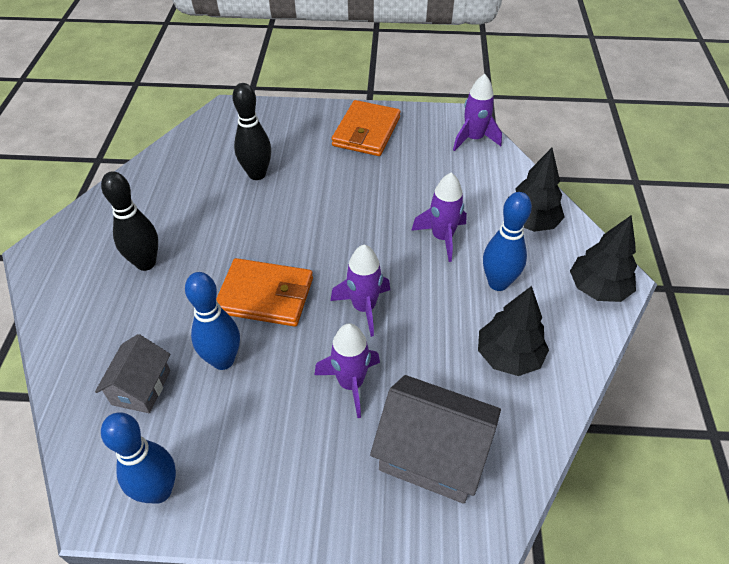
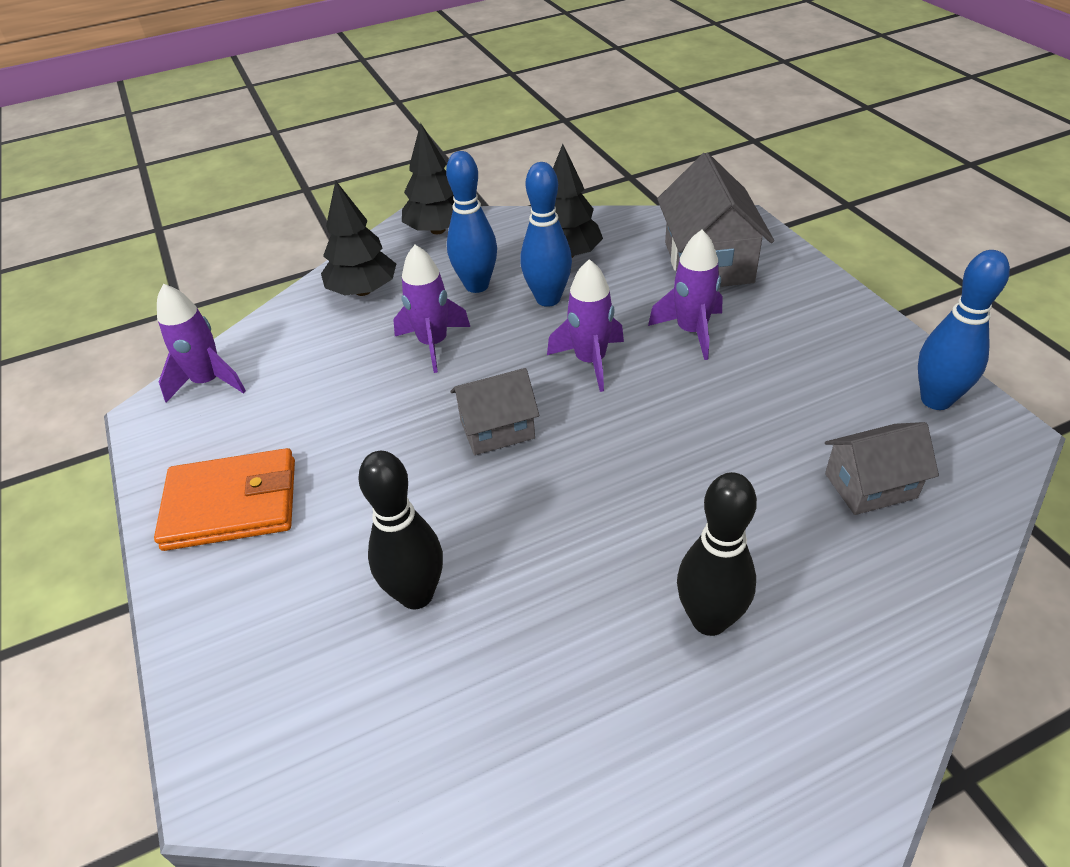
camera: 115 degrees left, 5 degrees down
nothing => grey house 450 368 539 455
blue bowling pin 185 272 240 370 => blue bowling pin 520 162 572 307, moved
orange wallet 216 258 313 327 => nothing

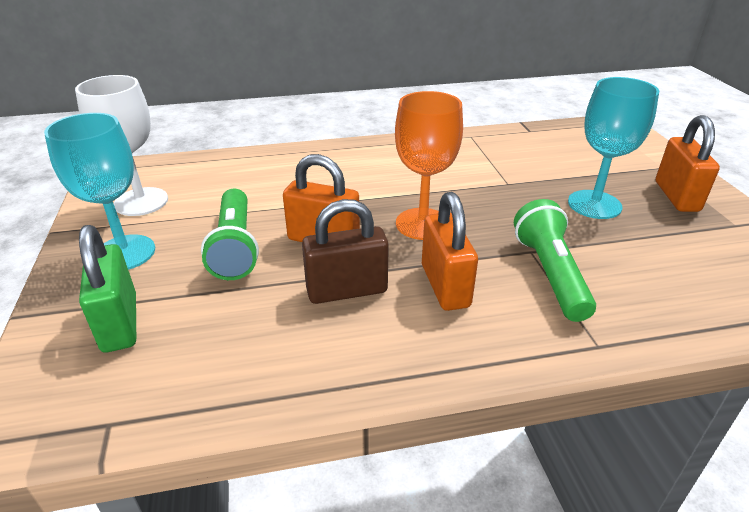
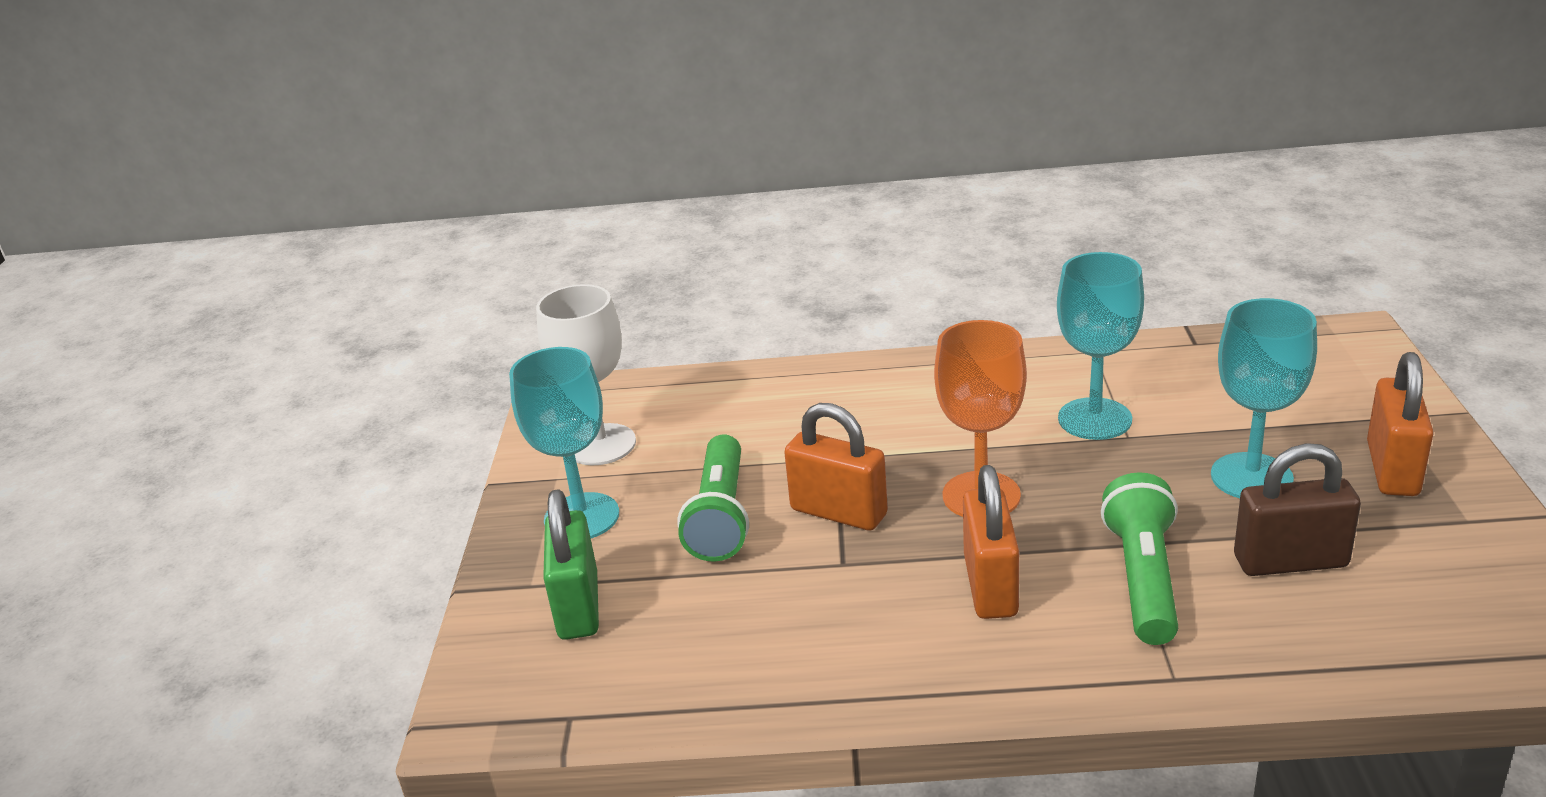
camera: 15 degrees right, 5 degrees down
nothing => turquoise goblet 1057 252 1144 440
brown padlock 302 199 389 304 => brown padlock 1234 443 1361 576, moved

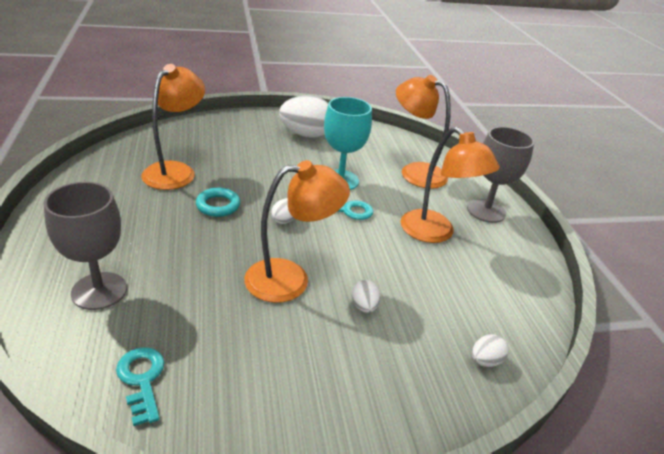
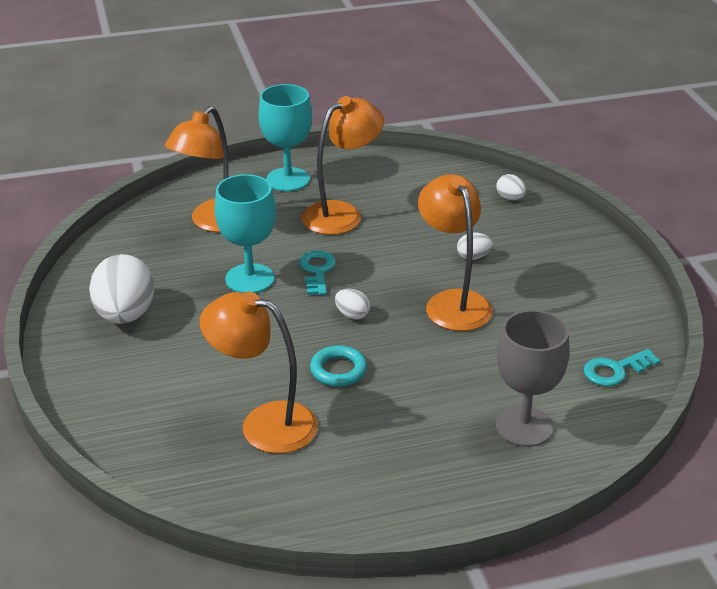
camera: 90 degrees left, 0 degrees up
grey goblet 467 127 534 223 => turquoise goblet 258 84 312 191

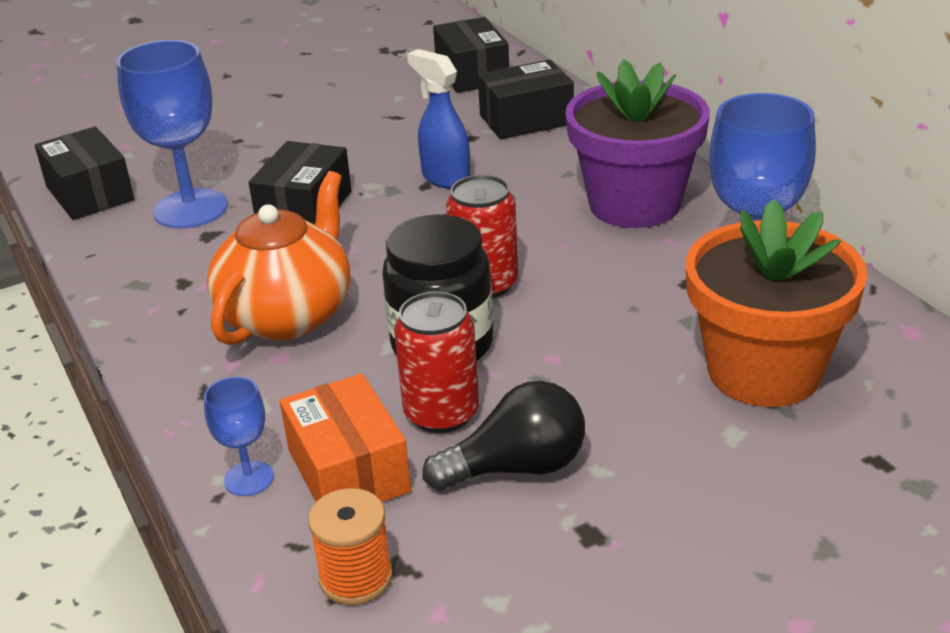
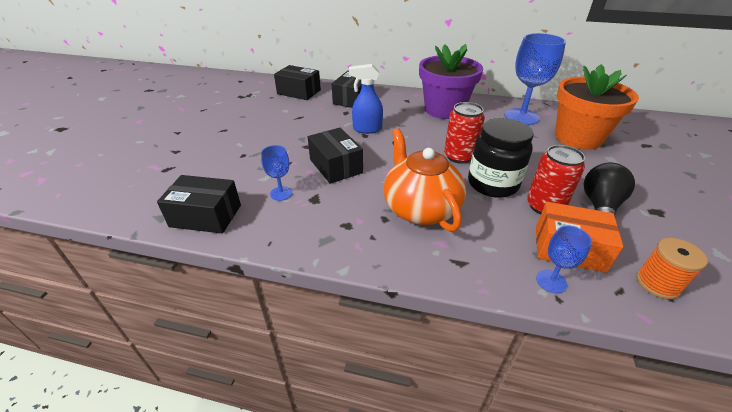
camera: 50 degrees left, 5 degrees up
blue goblet 116 40 228 228 => blue goblet 261 145 293 201, x0.49

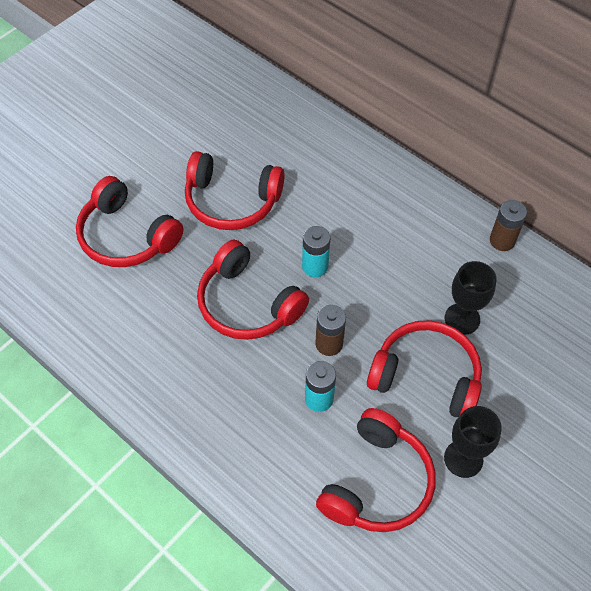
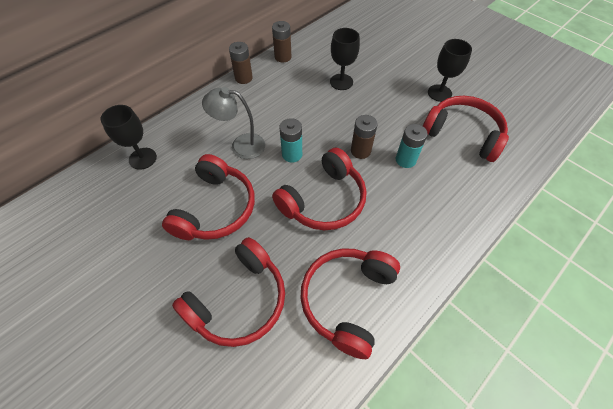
camera: 85 degrees left, 0 degrees up
nothing => black goblet 101 105 157 170
nothing => grey lamp 202 87 265 159
nothing => brown battery 229 42 253 84
red headphones 367 320 482 417 => red headphones 301 248 400 359, moved

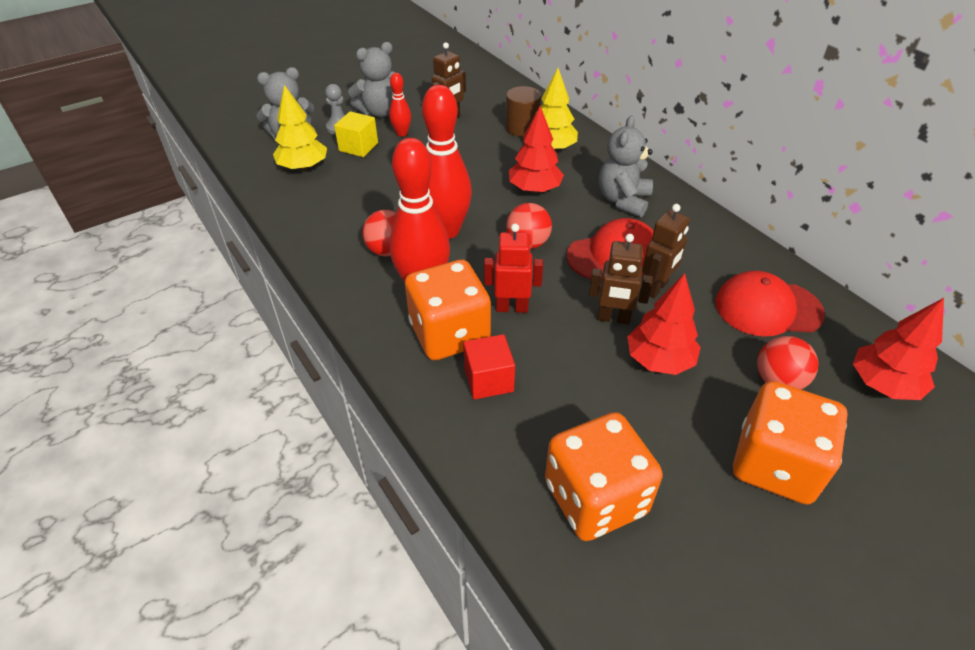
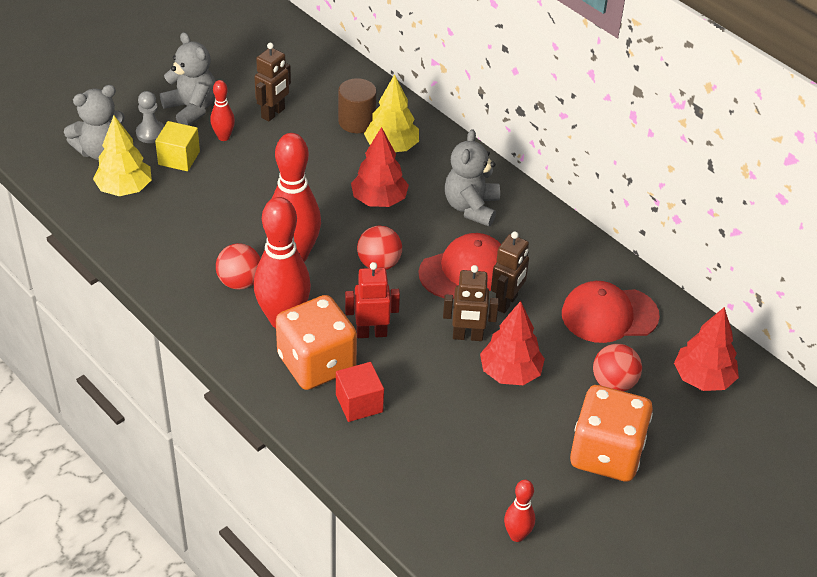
camera: 10 degrees left, 0 degrees up
grey teddy bear 348 42 395 117 => grey teddy bear 160 32 215 126, 90 degrees counterclockwise
nothing => red bowling pin 504 480 535 542
orange dice 545 412 663 541 => nothing

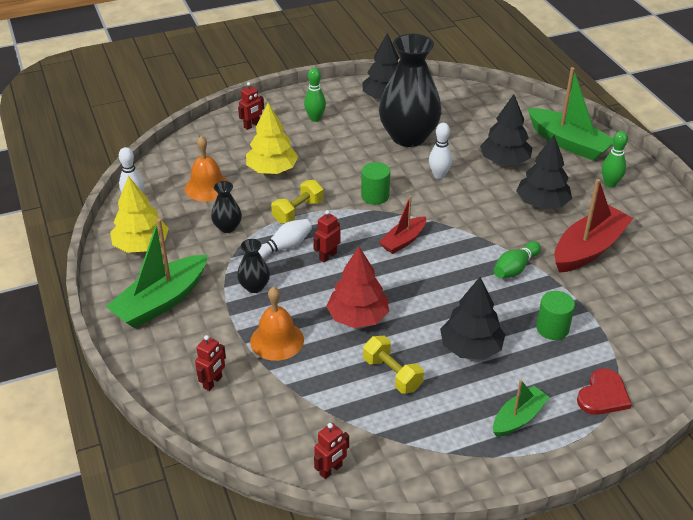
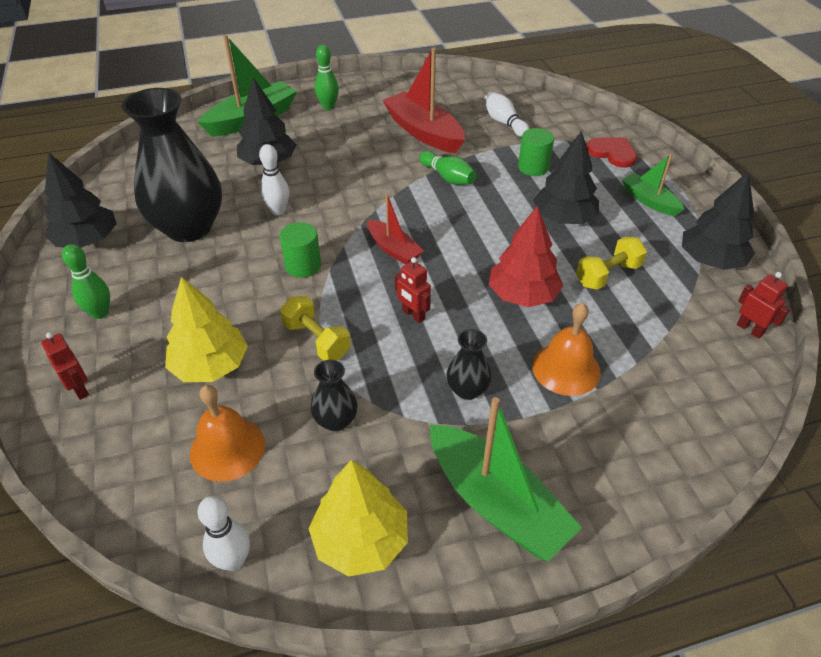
camera: 85 degrees left, 5 degrees up
white bowling pin 258 219 312 259 => white bowling pin 484 92 530 137, moved
black tree 516 135 572 209 => black tree 682 171 755 270, moved
red robot 195 335 226 391 => nothing

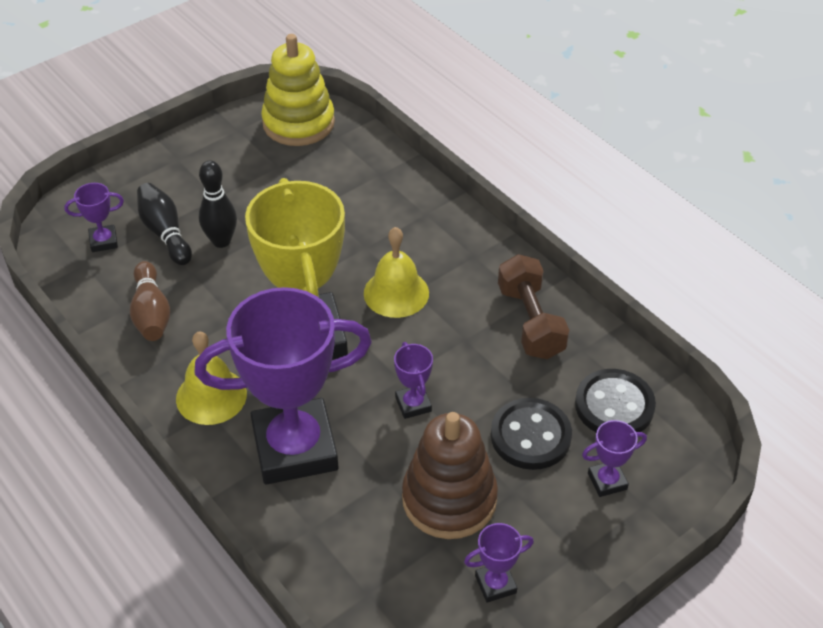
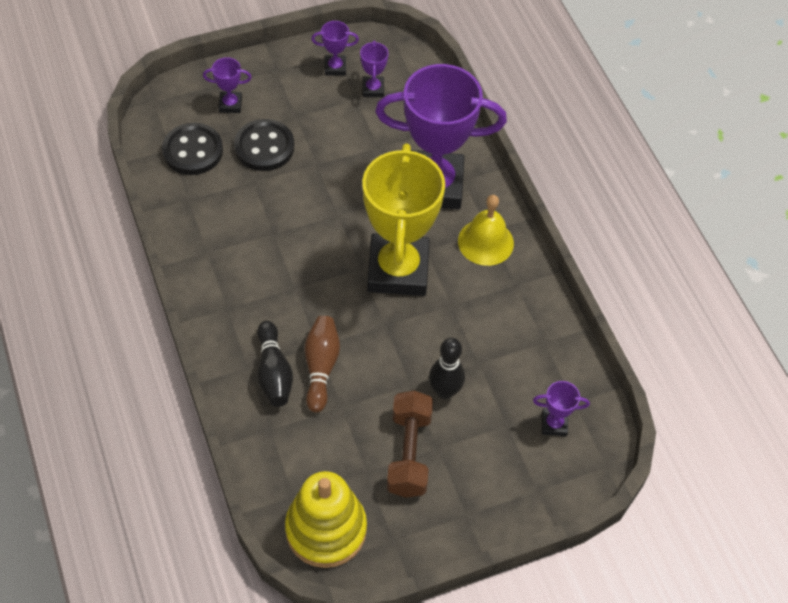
camera: 165 degrees left, 10 degrees up
black bowling pin 137 183 192 265 => black bowling pin 257 321 293 407, moved
brown bowling pin 130 261 170 341 => brown bowling pin 305 316 340 412, moved
purple trophy 394 342 433 419 => purple trophy 360 41 388 97, moved
brown dumbbell 498 254 569 359 => brown dumbbell 387 391 433 498, moved
yellow bell 364 227 429 318 => nothing
brown stacking toy 402 412 498 539 => nothing

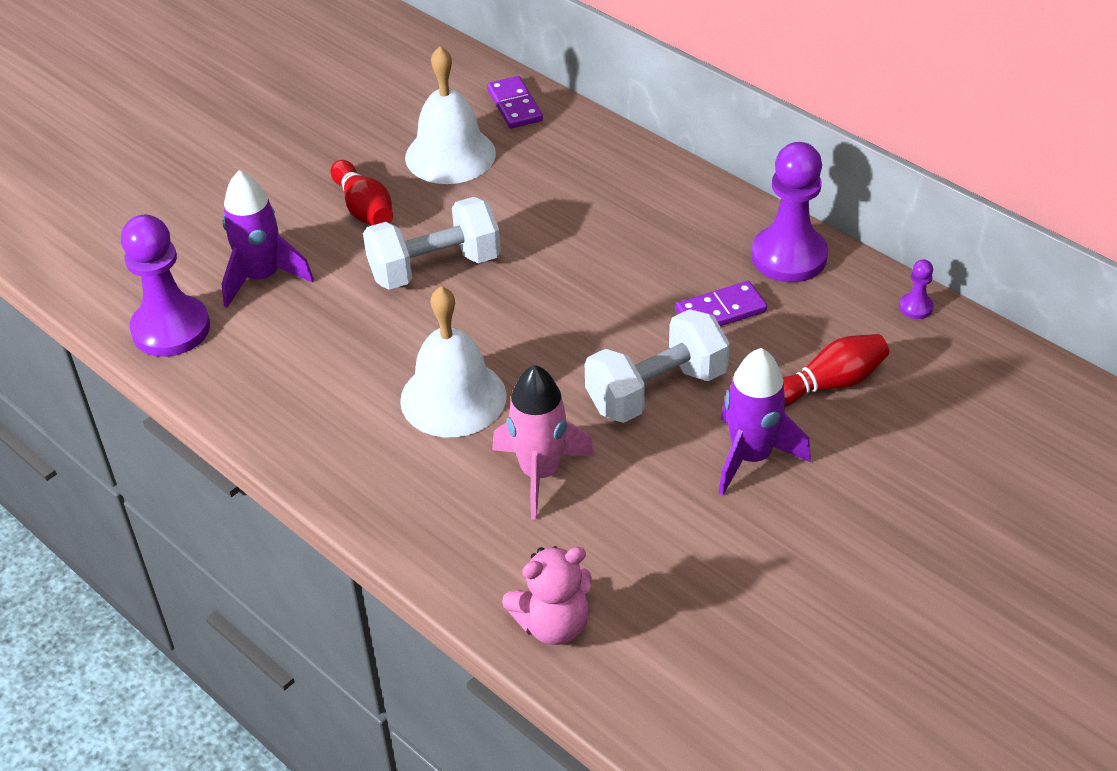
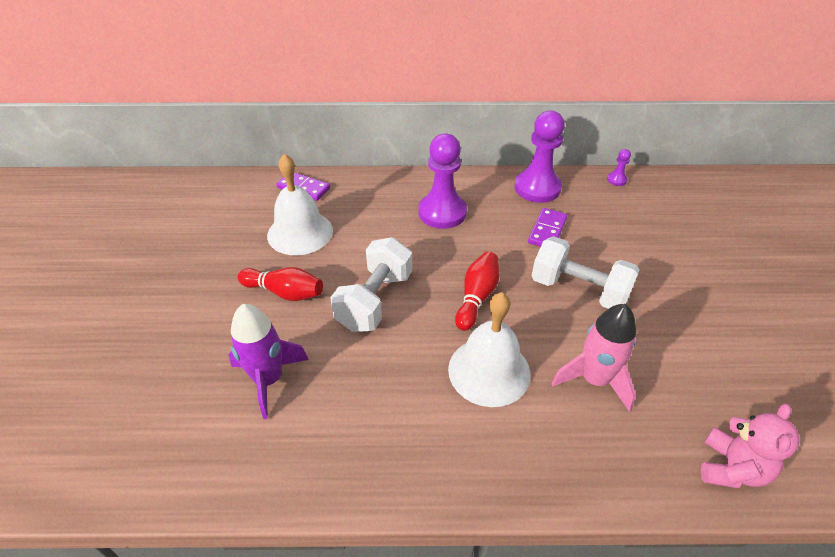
camera: 45 degrees left, 0 degrees up
purple pawn 121 215 210 357 => purple pawn 418 134 467 229, moved
red bowling pin 783 334 889 407 => red bowling pin 455 251 499 331, moved
white dumbbell 585 309 730 423 => white dumbbell 532 236 639 309, 75 degrees counterclockwise
purple rocket 718 348 811 496 => nothing

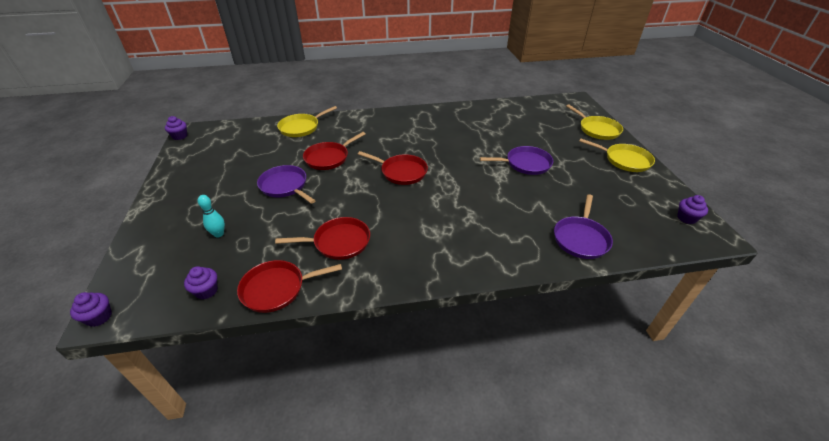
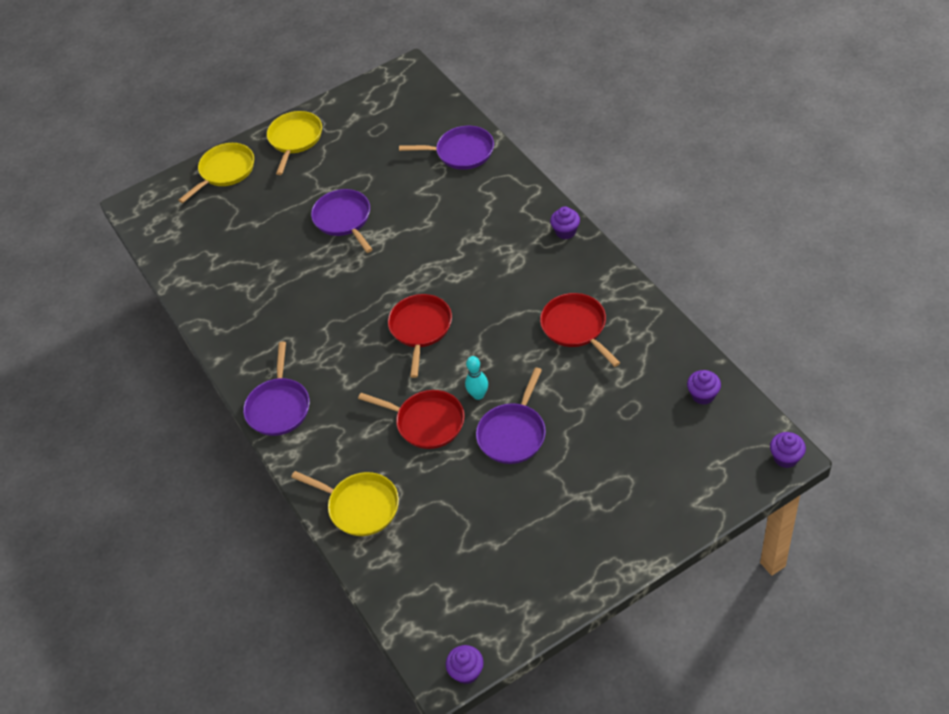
camera: 105 degrees left, 10 degrees up
nothing => purple pan 243 342 310 436
turquoise bowling pin 198 195 225 238 => turquoise bowling pin 465 356 488 400, moved
purple cupcake 677 195 708 224 => purple cupcake 550 207 580 239, moved
red pan 237 260 342 313 => nothing

